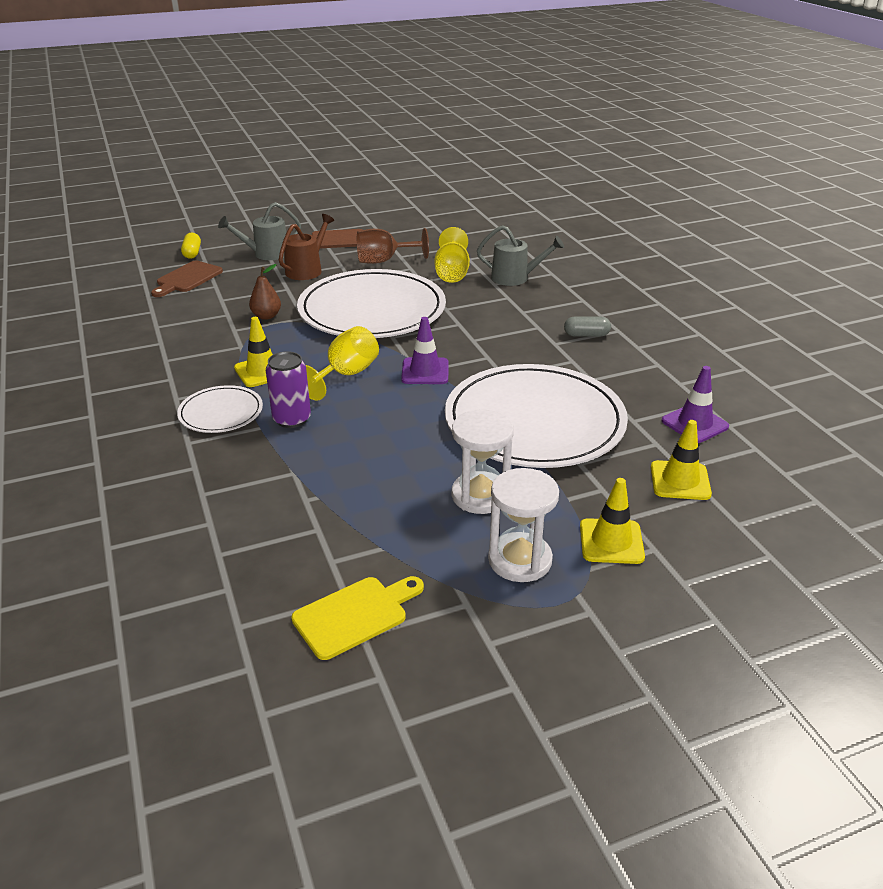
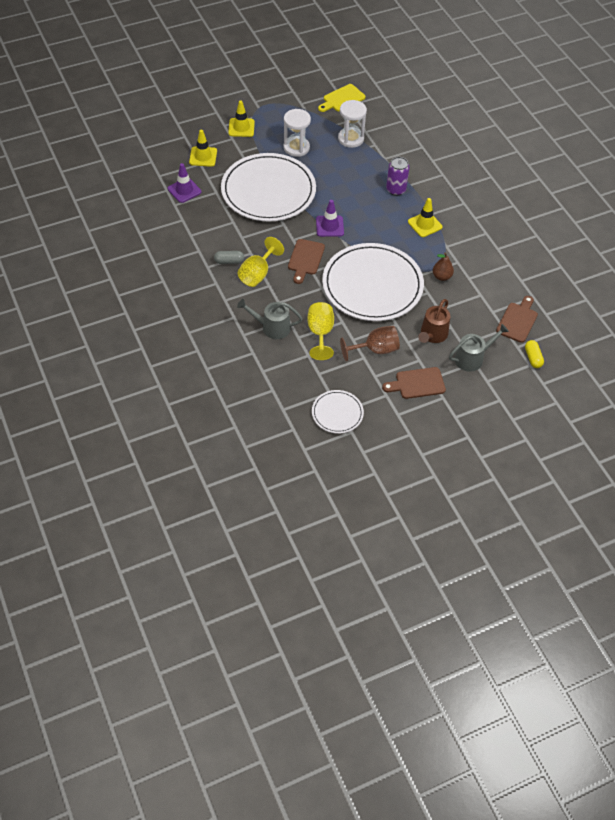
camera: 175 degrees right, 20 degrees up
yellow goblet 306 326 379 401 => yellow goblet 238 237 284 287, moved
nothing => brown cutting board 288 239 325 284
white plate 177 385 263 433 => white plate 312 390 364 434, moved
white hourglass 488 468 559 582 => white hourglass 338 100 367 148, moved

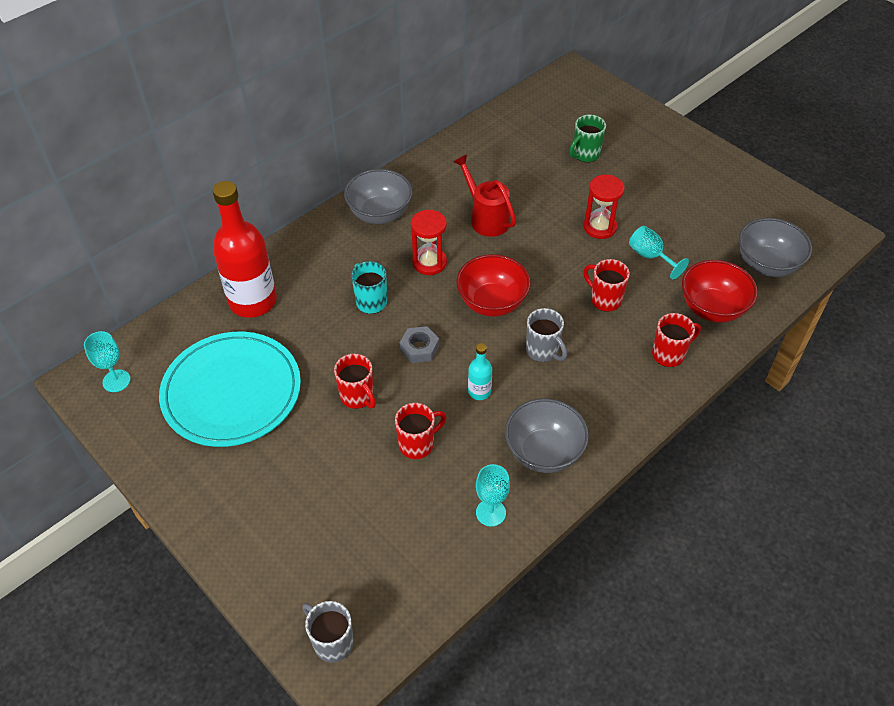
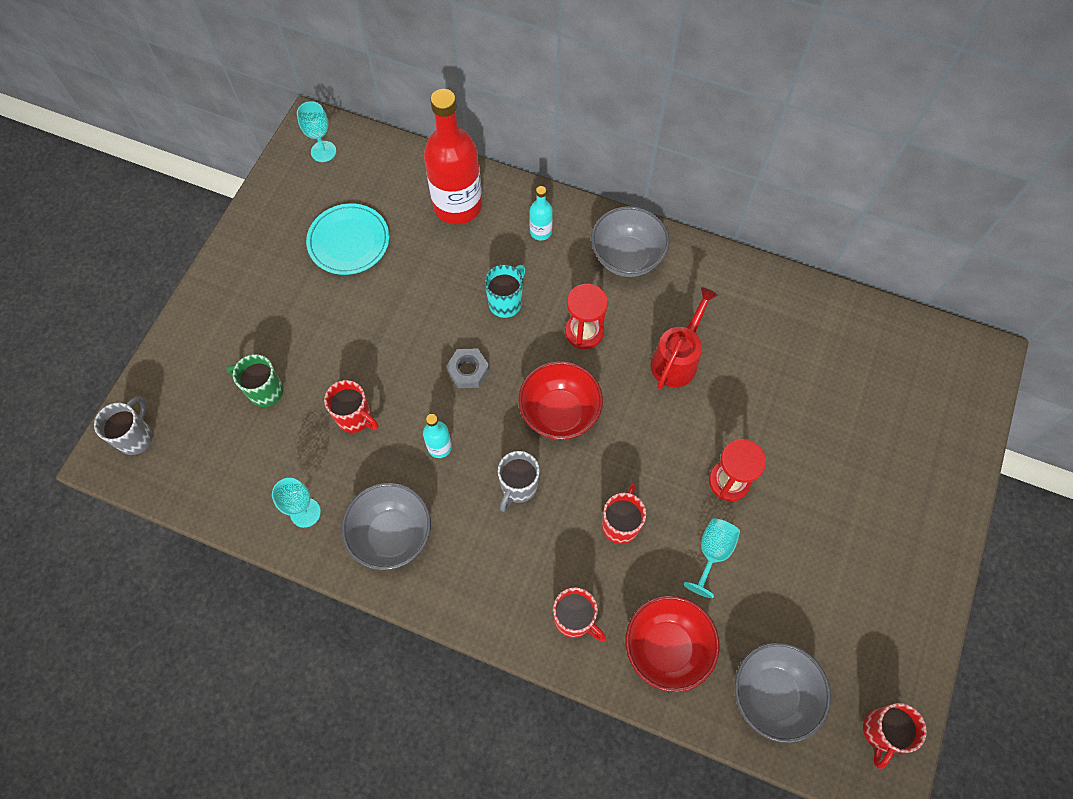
camera: 65 degrees right, 15 degrees up
green mug 569 115 606 162 => green mug 227 354 283 407, moved
turquoise plate 159 332 301 447 => turquoise plate 306 203 390 275, x0.61
nothing => turquoise bottle 529 186 553 240
red mug 334 354 376 409 => red mug 863 703 926 769, moved

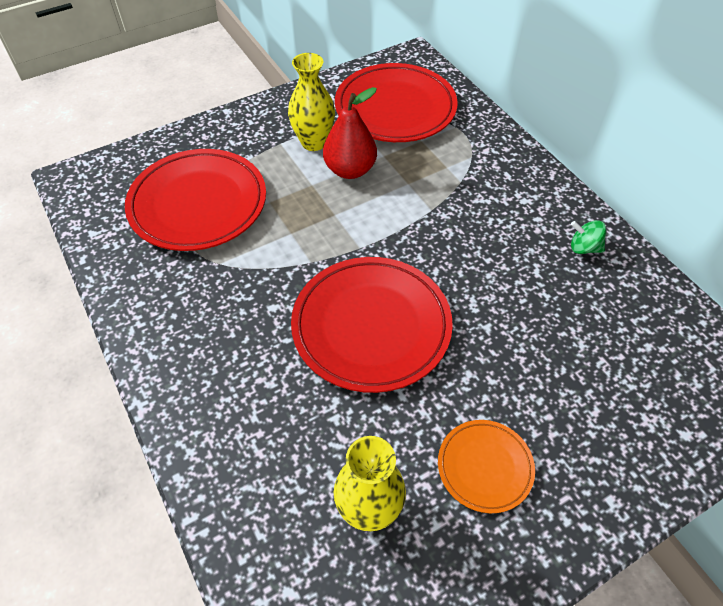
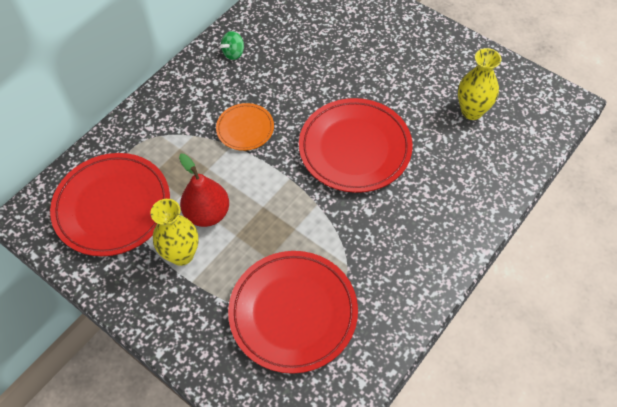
camera: 110 degrees left, 5 degrees up
orange plate 438 420 535 513 => orange plate 216 103 274 151, moved
green spinning top 571 220 606 254 => green spinning top 220 31 244 60, 45 degrees clockwise

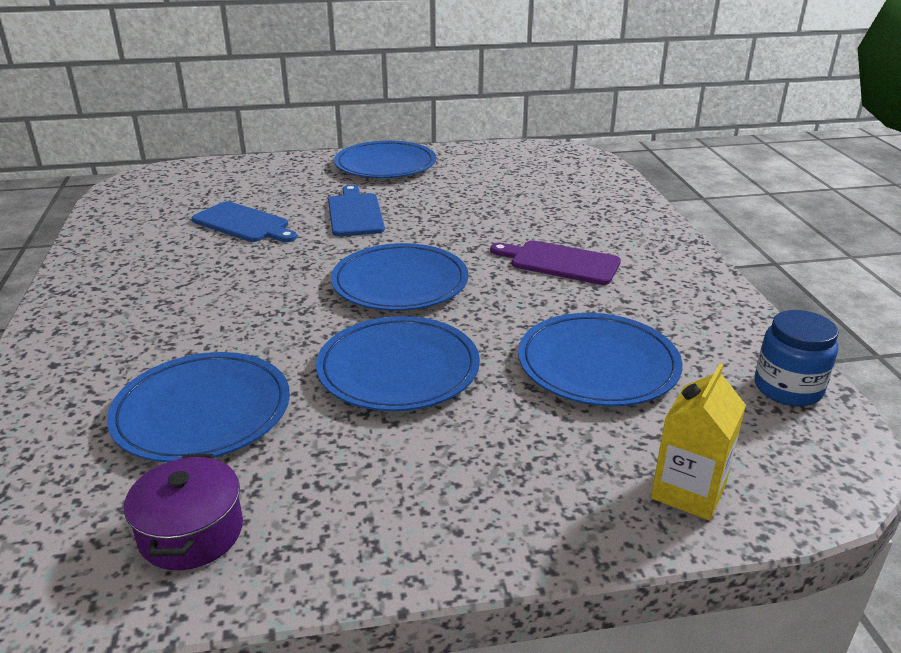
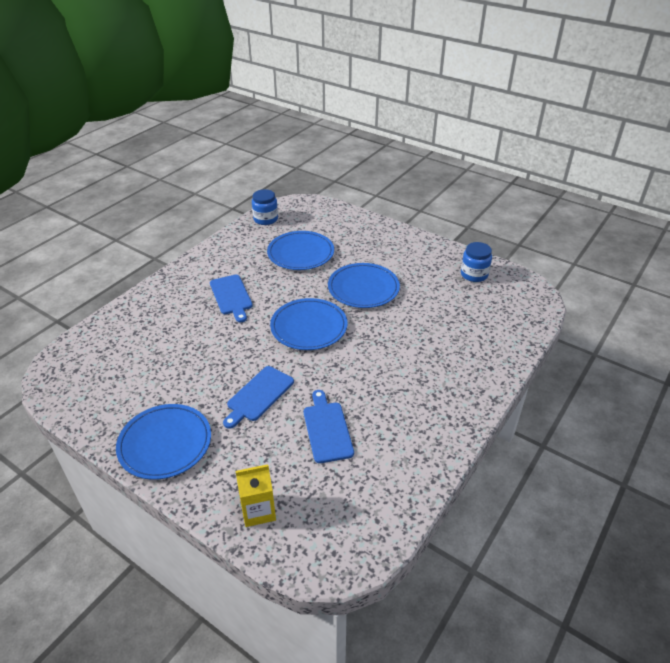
camera: 135 degrees left, 10 degrees up
purple cutting board 490 240 621 285 => blue cutting board 210 275 253 322
yellow carton 651 363 746 520 => yellow carton 235 465 276 527, moved
purple pot 124 454 243 570 => blue jar 461 242 492 282
blue plate 107 352 290 462 => nothing

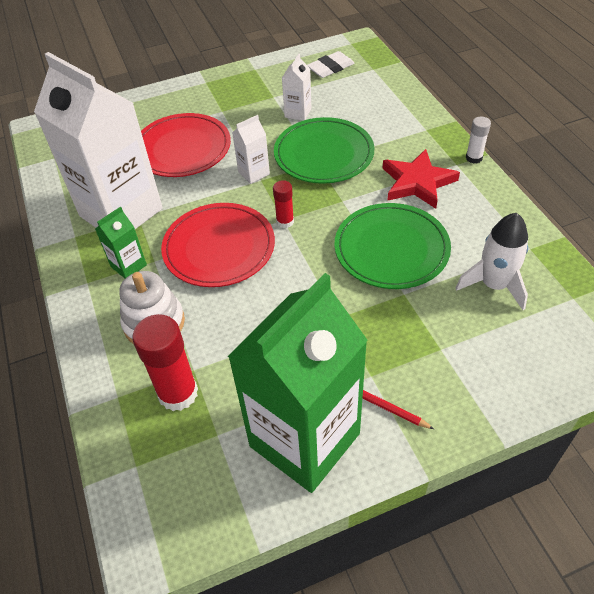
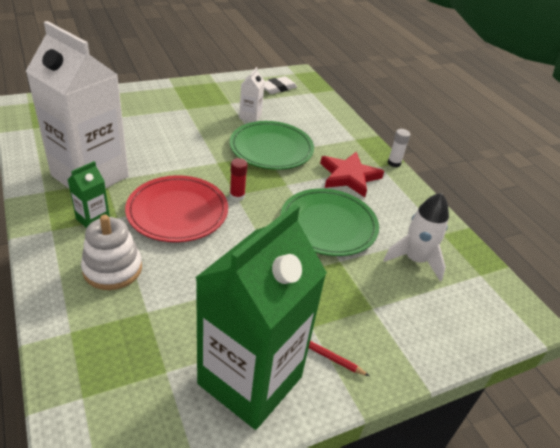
camera: 10 degrees left, 10 degrees down
red glue stick 132 314 198 411 => nothing
red plate 141 113 231 177 => nothing
white carton 232 115 270 184 => nothing

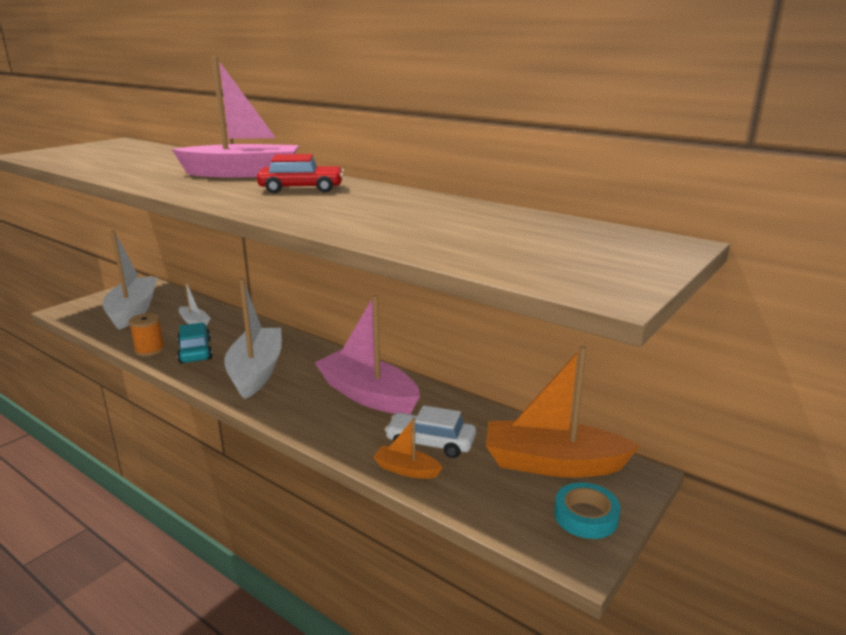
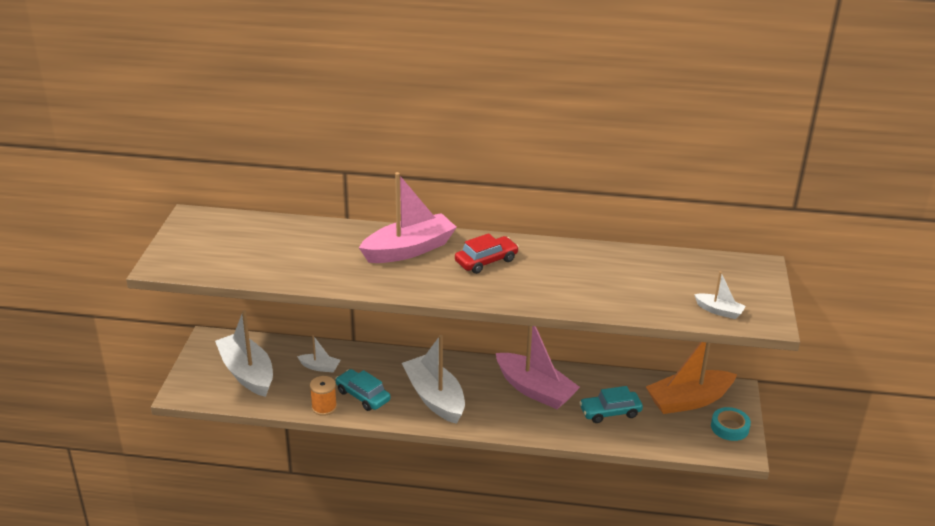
camera: 30 degrees left, 10 degrees up
pink boat 314 295 420 414 => pink boat 496 326 580 409, 150 degrees counterclockwise
white car 385 406 476 458 => turquoise car 579 386 643 423
nothing => white boat 694 271 746 319
orange boat 373 418 443 479 => nothing

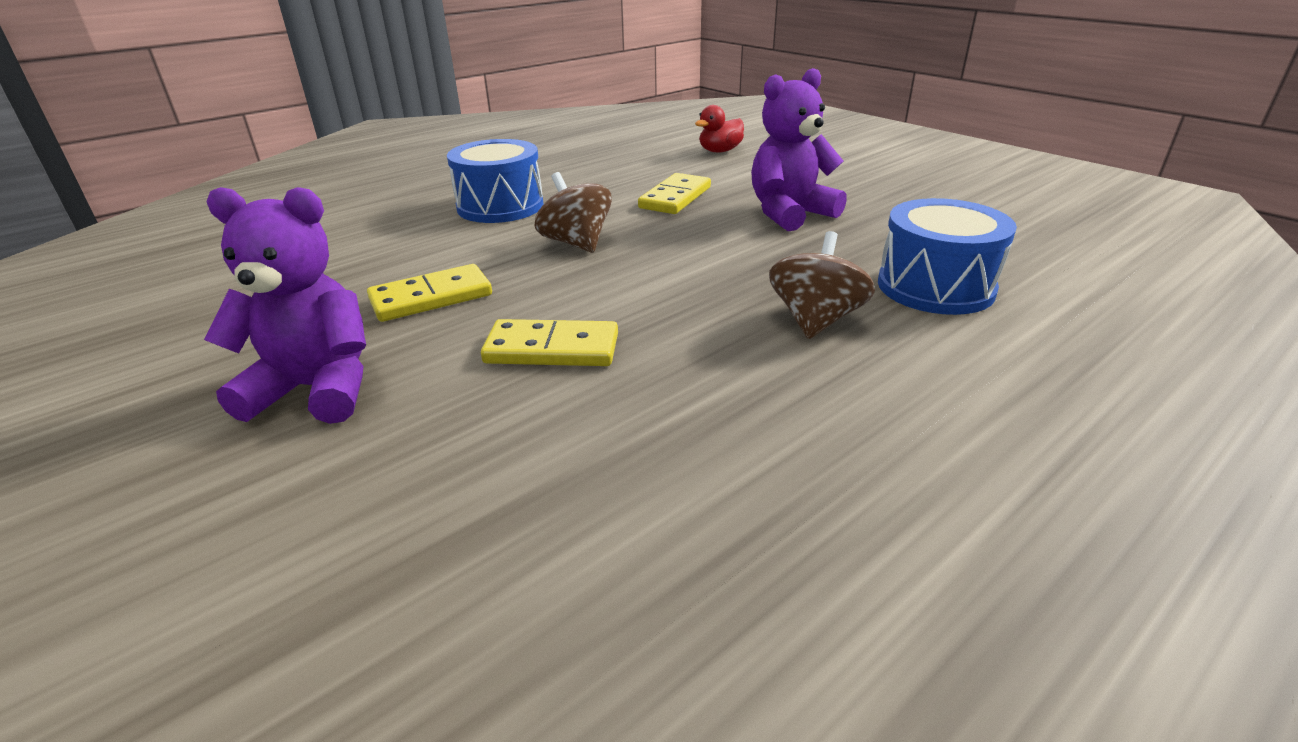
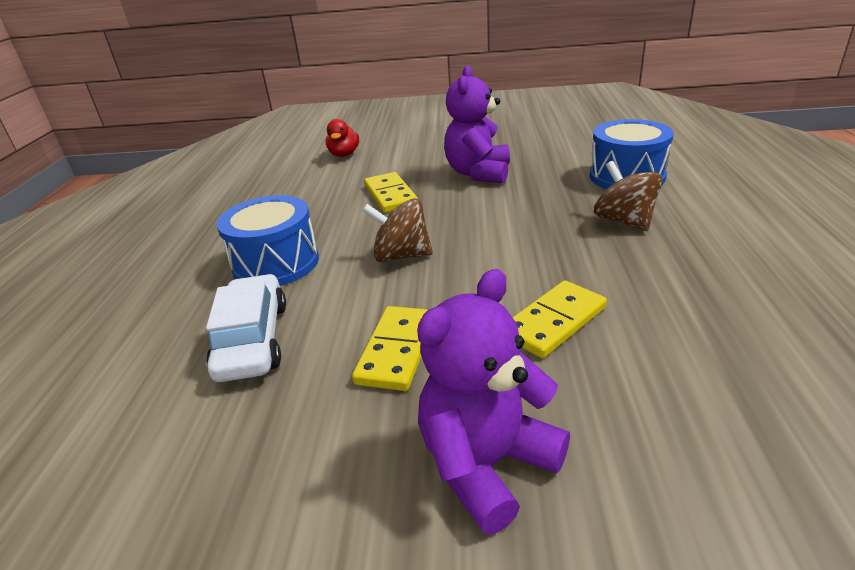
camera: 45 degrees left, 0 degrees up
nothing => white car 206 274 286 382

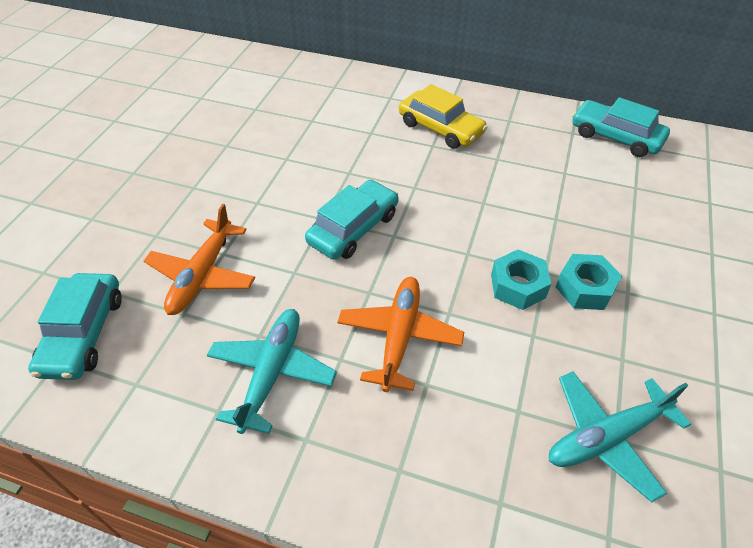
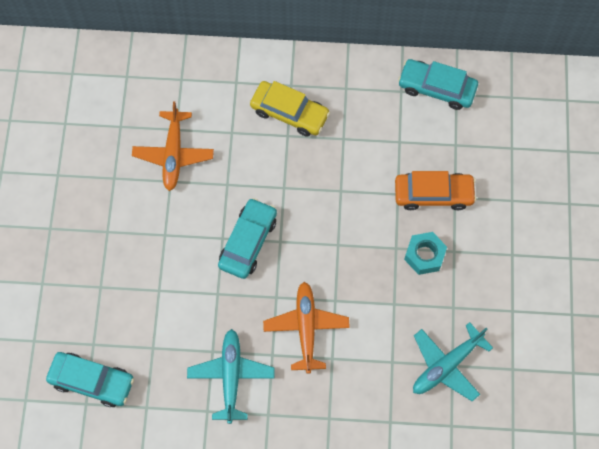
camera: 15 degrees left, 20 degrees up
turquoise car 28 273 122 380 => turquoise car 46 352 134 407, 60 degrees counterclockwise
orange plane 144 204 255 315 => orange plane 132 101 214 191, moved
nothing => orange car 395 171 477 210
turquoise nut 491 250 551 310 => nothing

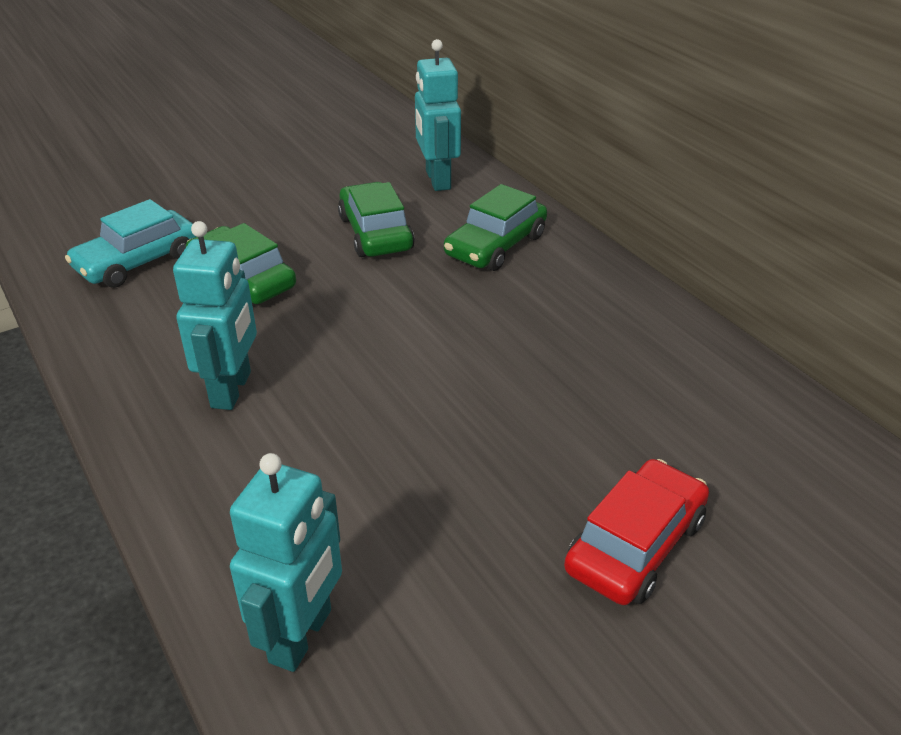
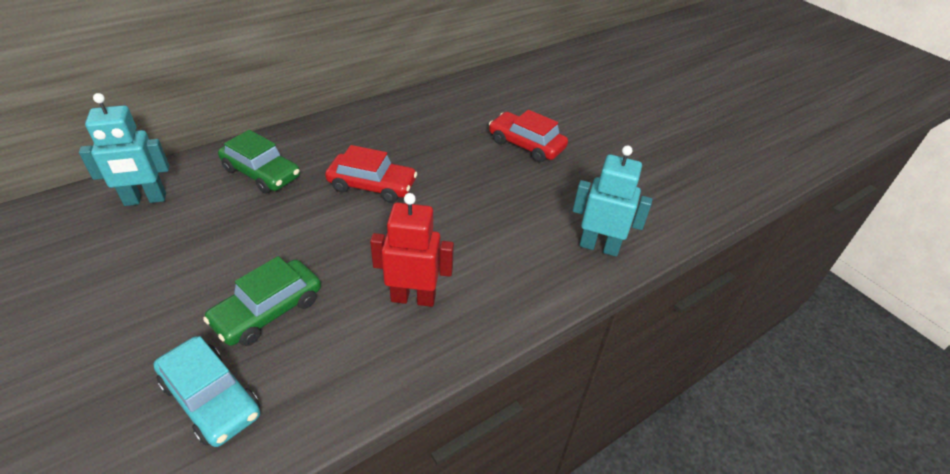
camera: 95 degrees left, 5 degrees up
nothing => red car 325 145 418 203
turquoise robot 173 221 257 410 => red robot 370 193 454 307
green car 338 182 415 257 => nothing

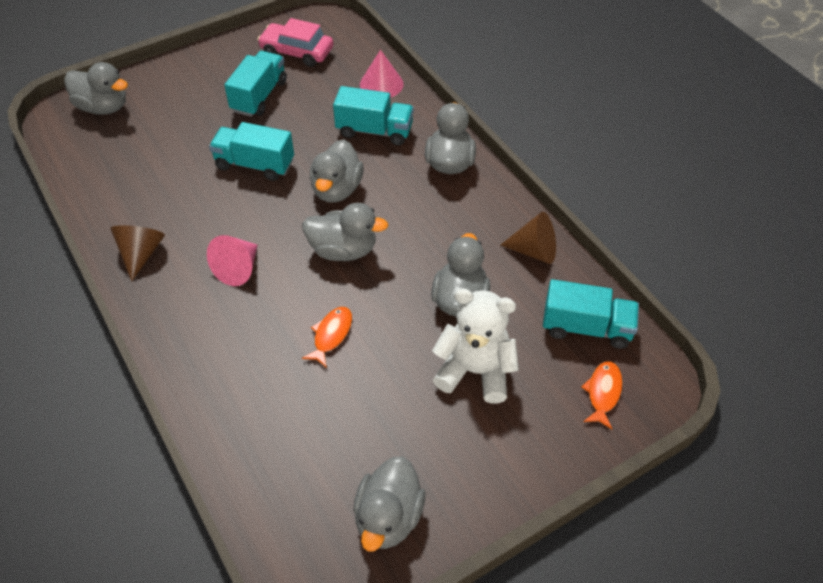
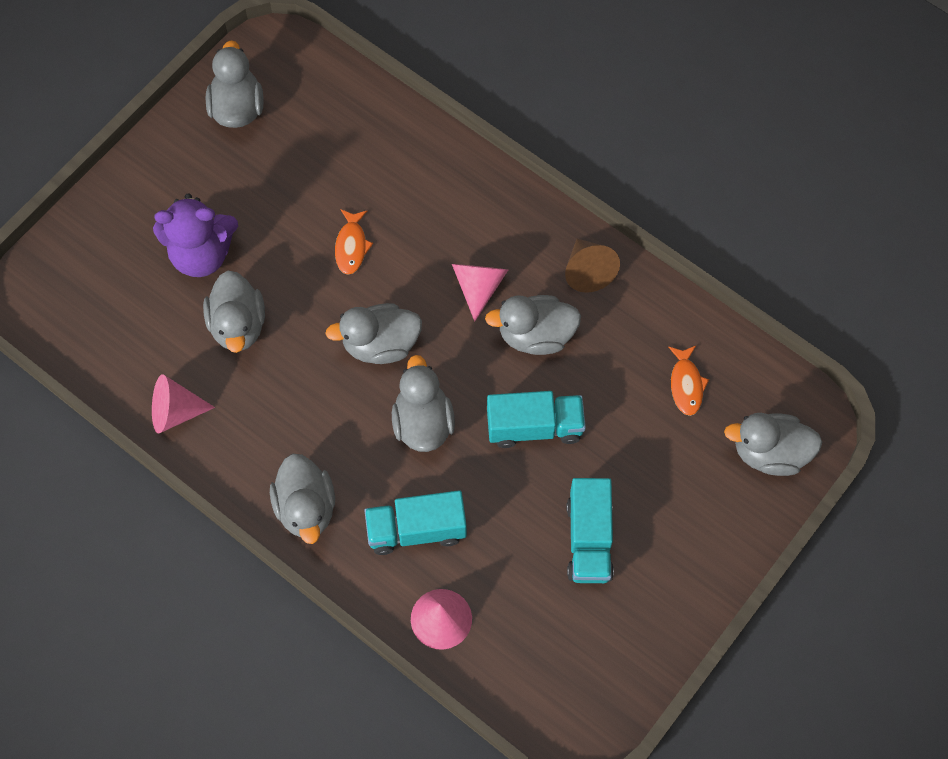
camera: 160 degrees right, 15 degrees up
brown cone 501 212 556 264 => pink cone 152 374 215 434
white teddy bear 432 288 519 404 => purple teddy bear 153 194 238 277
nothing => grey duck 485 295 581 355
orange fish 582 361 623 429 => orange fish 669 346 709 416, moved
pink car 257 18 333 67 => nothing
turquoise truck 543 279 639 349 => nothing

